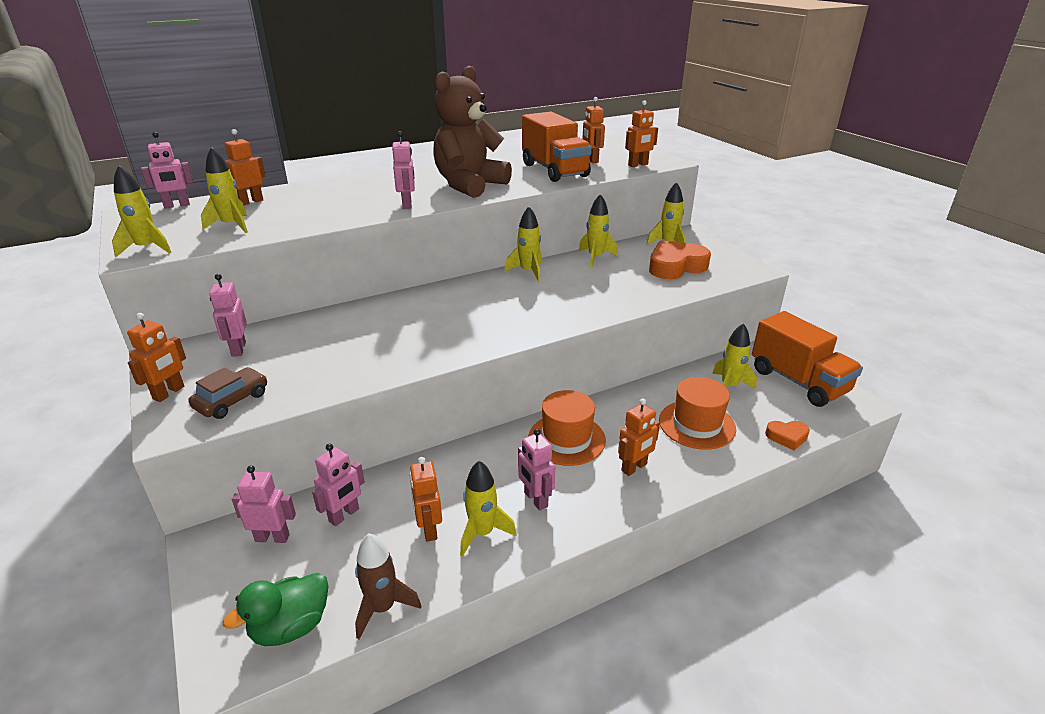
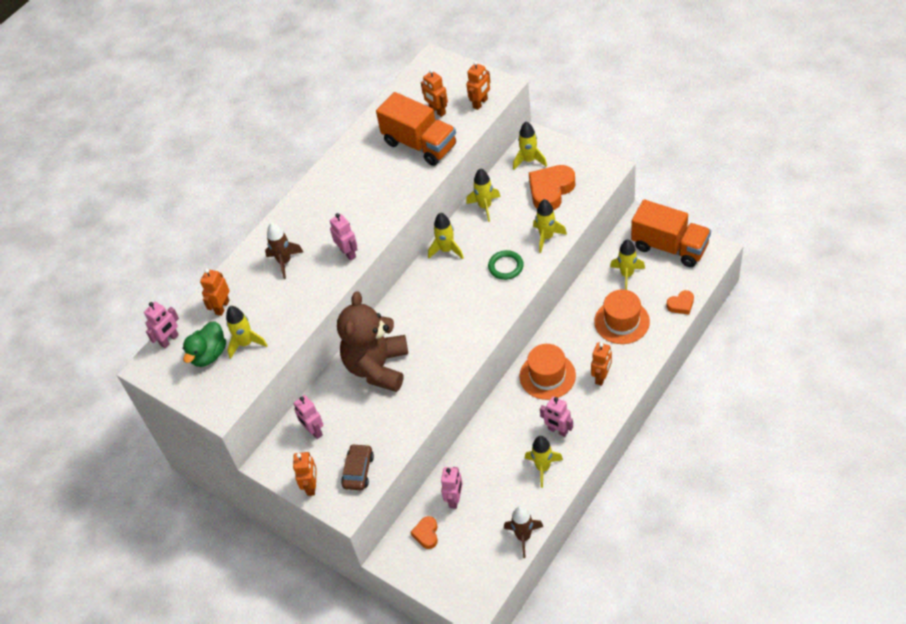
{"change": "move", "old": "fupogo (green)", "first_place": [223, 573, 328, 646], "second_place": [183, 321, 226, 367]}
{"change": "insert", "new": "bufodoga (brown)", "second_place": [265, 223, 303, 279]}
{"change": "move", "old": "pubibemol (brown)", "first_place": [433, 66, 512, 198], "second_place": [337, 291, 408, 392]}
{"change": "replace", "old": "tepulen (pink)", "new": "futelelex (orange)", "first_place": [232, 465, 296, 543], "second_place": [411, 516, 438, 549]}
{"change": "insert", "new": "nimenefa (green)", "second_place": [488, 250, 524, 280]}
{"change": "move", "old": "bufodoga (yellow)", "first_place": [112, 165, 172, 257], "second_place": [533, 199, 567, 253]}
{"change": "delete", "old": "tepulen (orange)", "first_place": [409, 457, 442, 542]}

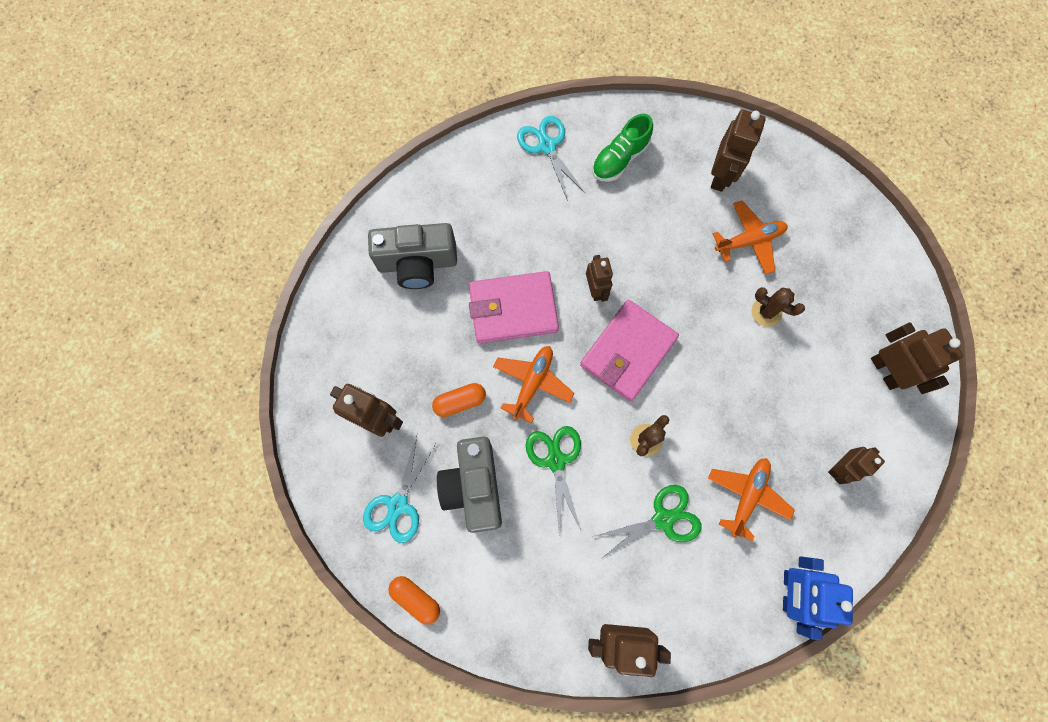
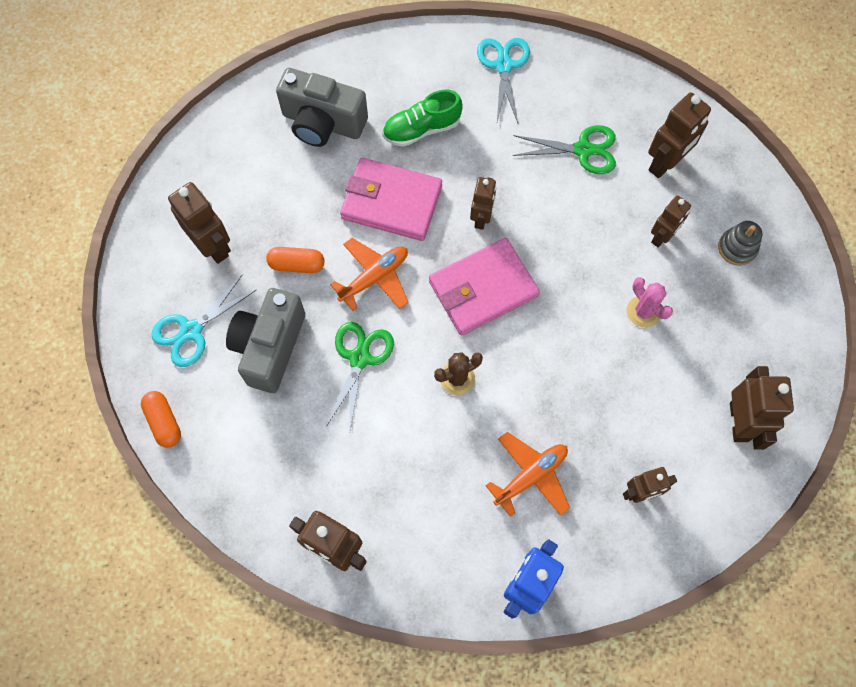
{"change": "move", "old": "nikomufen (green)", "first_place": [592, 114, 653, 182], "second_place": [383, 90, 463, 147]}
{"change": "move", "old": "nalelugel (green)", "first_place": [592, 485, 701, 558], "second_place": [513, 125, 616, 174]}
{"change": "recolor", "old": "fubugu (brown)", "new": "fubugu (pink)", "first_place": [751, 287, 805, 327], "second_place": [627, 277, 673, 328]}
{"change": "replace", "old": "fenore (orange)", "new": "tepulen (brown)", "first_place": [713, 200, 788, 275], "second_place": [651, 195, 691, 247]}
{"change": "insert", "new": "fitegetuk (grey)", "second_place": [718, 221, 763, 266]}

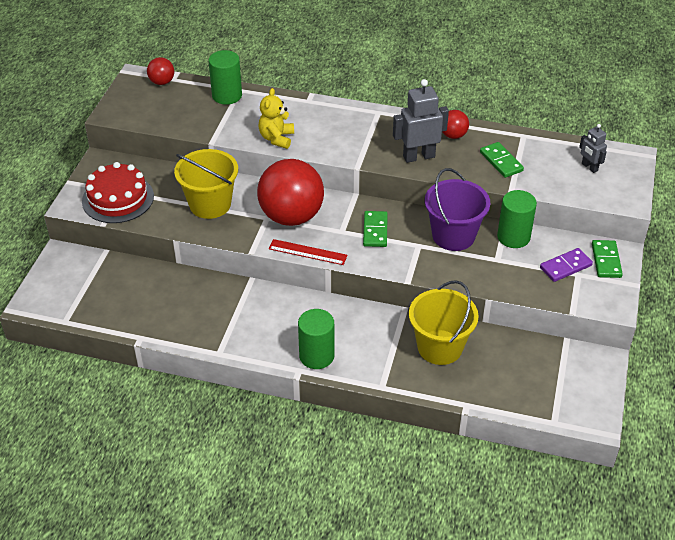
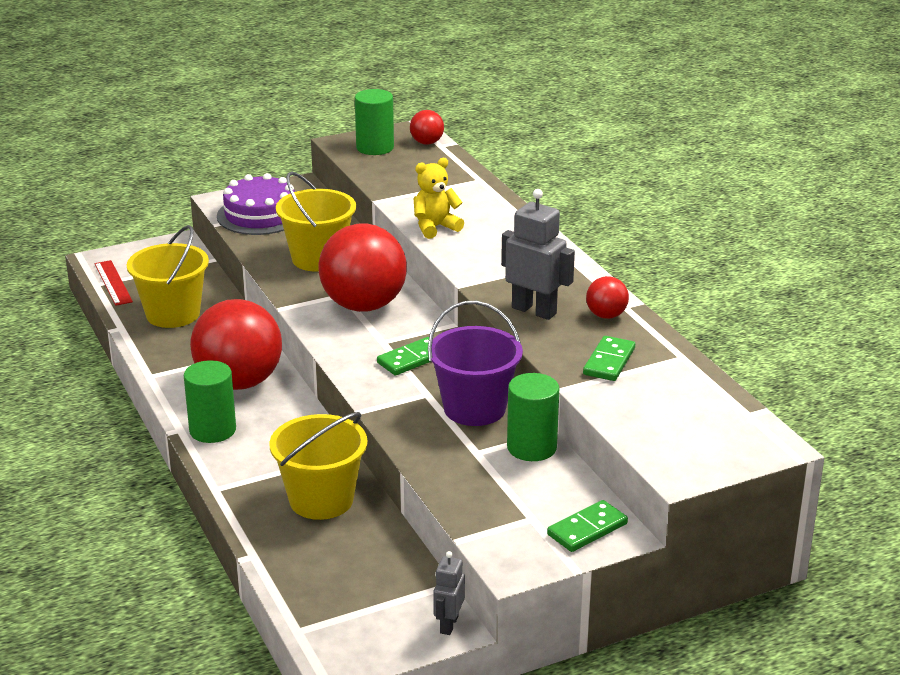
{"change": "move", "old": "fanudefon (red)", "first_place": [269, 239, 348, 265], "second_place": [95, 260, 133, 306]}
{"change": "insert", "new": "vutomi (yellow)", "second_place": [127, 225, 209, 328]}
{"change": "insert", "new": "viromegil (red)", "second_place": [190, 299, 282, 390]}
{"change": "recolor", "old": "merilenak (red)", "new": "merilenak (purple)", "first_place": [82, 162, 154, 223], "second_place": [217, 173, 295, 235]}
{"change": "move", "old": "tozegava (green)", "first_place": [208, 50, 242, 105], "second_place": [355, 89, 394, 155]}
{"change": "move", "old": "tepulen (grey)", "first_place": [579, 124, 607, 173], "second_place": [433, 551, 465, 635]}
{"change": "delete", "old": "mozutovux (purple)", "first_place": [540, 248, 593, 282]}

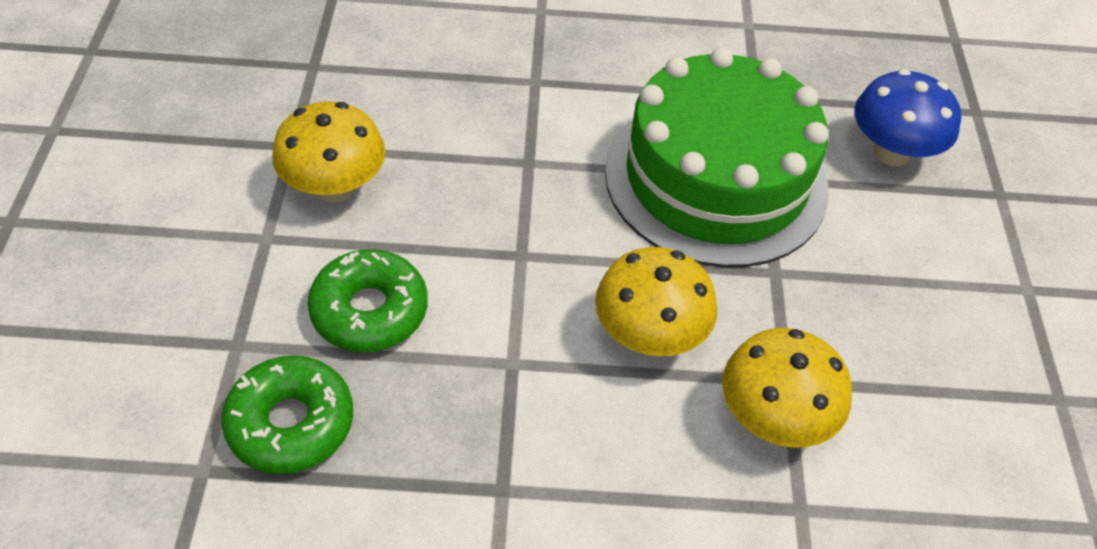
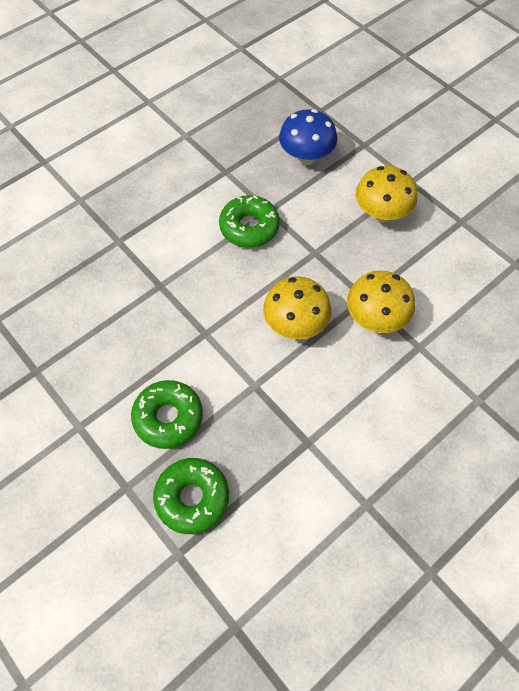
{"change": "replace", "old": "merilenak (green)", "new": "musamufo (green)", "first_place": [605, 48, 829, 268], "second_place": [219, 195, 280, 248]}
{"change": "move", "old": "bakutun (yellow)", "first_place": [272, 101, 385, 203], "second_place": [355, 166, 417, 223]}

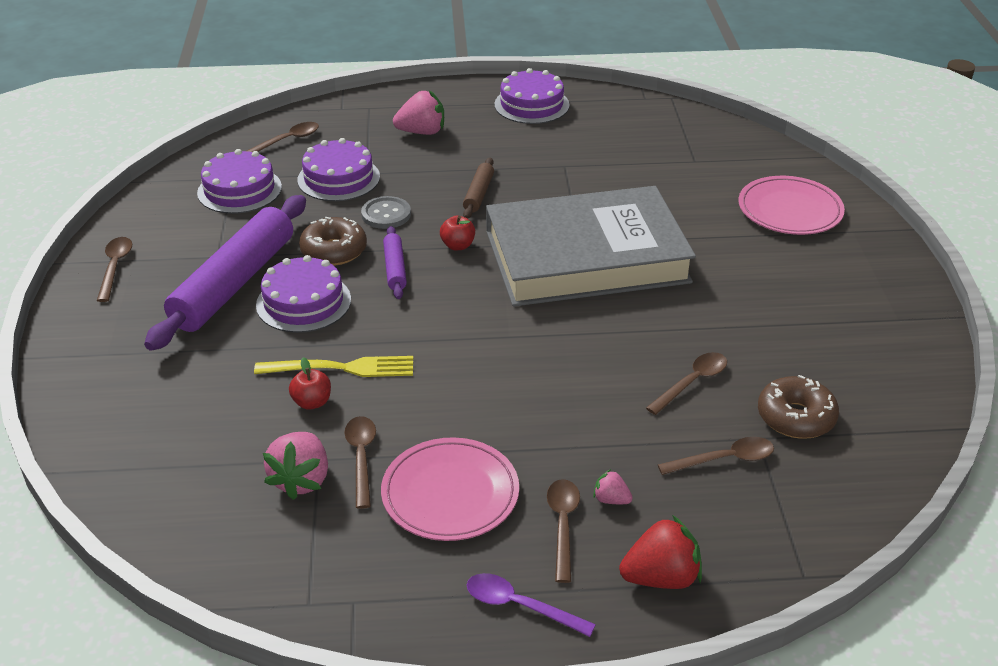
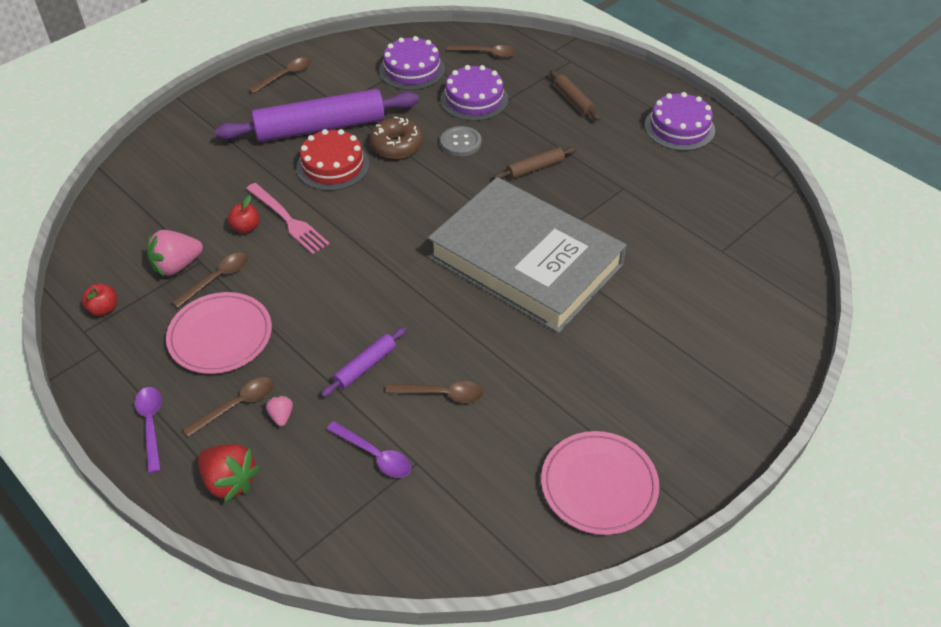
{"change": "move", "old": "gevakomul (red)", "first_place": [440, 216, 475, 250], "second_place": [82, 284, 117, 316]}
{"change": "recolor", "old": "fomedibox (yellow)", "new": "fomedibox (pink)", "first_place": [254, 356, 413, 377], "second_place": [246, 183, 330, 254]}
{"change": "recolor", "old": "merilenak (purple)", "new": "merilenak (red)", "first_place": [256, 255, 351, 333], "second_place": [296, 129, 370, 191]}
{"change": "move", "old": "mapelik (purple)", "first_place": [383, 226, 407, 299], "second_place": [321, 327, 407, 397]}
{"change": "recolor", "old": "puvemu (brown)", "new": "puvemu (purple)", "first_place": [658, 437, 774, 475], "second_place": [327, 421, 411, 478]}
{"change": "move", "old": "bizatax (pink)", "first_place": [738, 176, 845, 235], "second_place": [541, 431, 659, 535]}
{"change": "replace", "old": "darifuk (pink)", "new": "mapelik (brown)", "first_place": [393, 91, 444, 135], "second_place": [550, 70, 600, 121]}
{"change": "delete", "old": "musamufo (brown)", "first_place": [758, 375, 839, 439]}

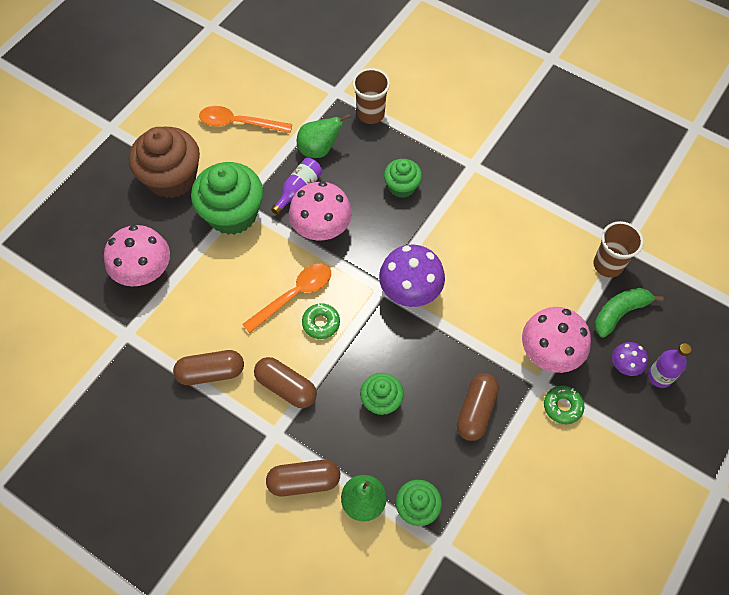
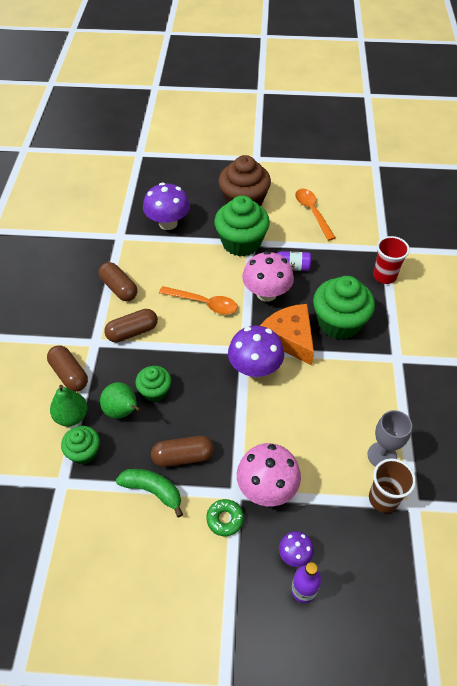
{"change": "move", "old": "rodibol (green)", "first_place": [297, 114, 351, 158], "second_place": [100, 382, 141, 419]}
{"change": "rotate", "old": "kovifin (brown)", "first_place": [254, 357, 317, 408], "second_place": [104, 309, 158, 343], "degrees": 60}
{"change": "move", "old": "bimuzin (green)", "first_place": [594, 288, 664, 338], "second_place": [116, 469, 183, 517]}
{"change": "recolor", "old": "bakutun (pink)", "new": "bakutun (purple)", "first_place": [104, 225, 170, 286], "second_place": [143, 183, 190, 230]}
{"change": "insert", "new": "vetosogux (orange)", "second_place": [260, 304, 314, 365]}
{"change": "resize", "old": "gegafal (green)", "first_place": [384, 159, 422, 198], "second_place": [313, 276, 375, 339], "factor": 1.82}
{"change": "insert", "new": "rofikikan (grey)", "second_place": [368, 410, 412, 467]}
{"change": "recolor", "old": "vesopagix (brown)", "new": "vesopagix (red)", "first_place": [352, 68, 390, 124], "second_place": [373, 236, 410, 284]}
{"change": "delete", "old": "musamufo (green)", "first_place": [302, 303, 340, 339]}

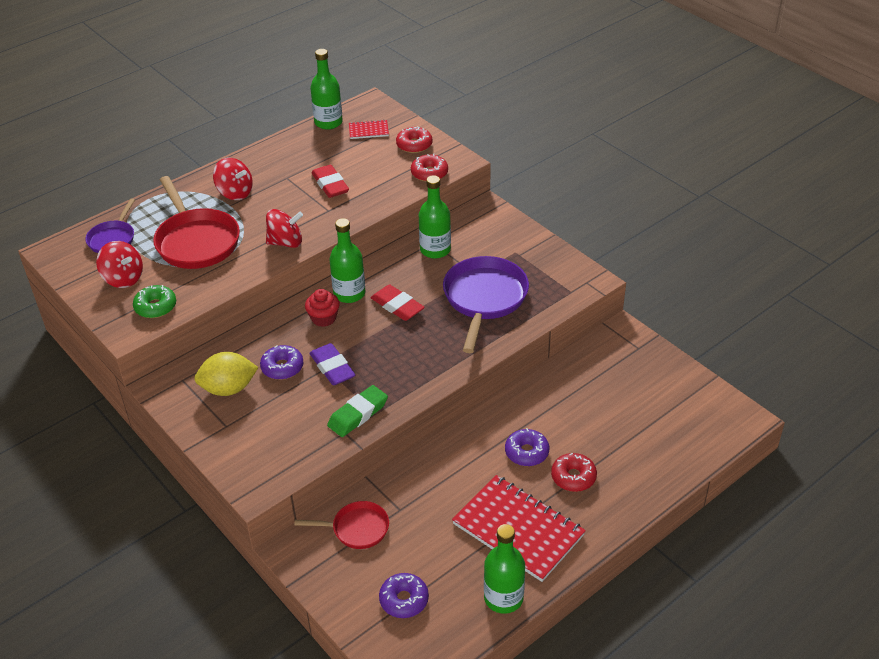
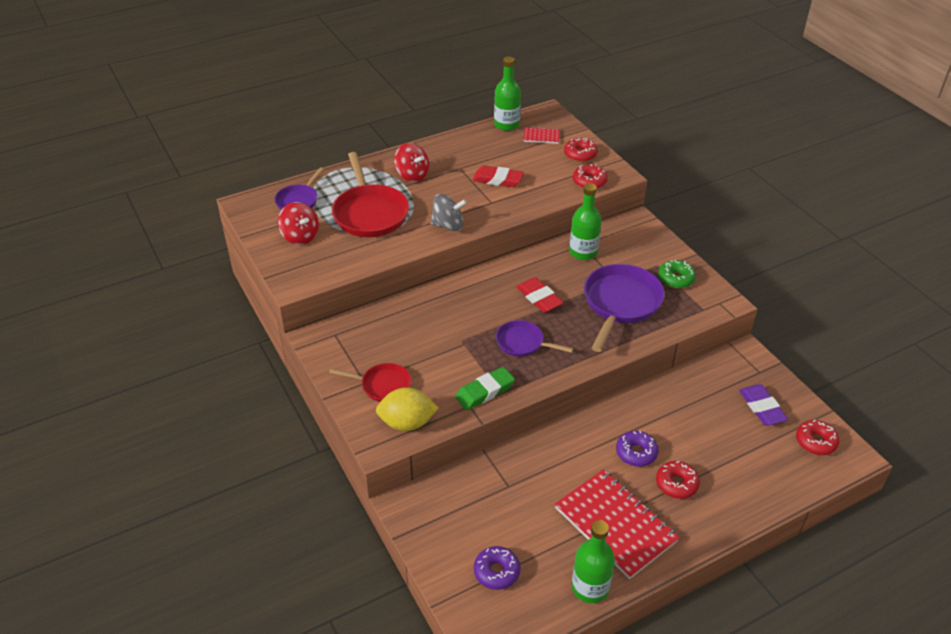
{"change": "move", "old": "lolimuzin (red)", "first_place": [294, 501, 389, 549], "second_place": [329, 363, 411, 402]}
{"change": "move", "old": "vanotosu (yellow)", "first_place": [194, 352, 259, 396], "second_place": [376, 387, 438, 431]}
{"change": "recolor", "old": "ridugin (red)", "new": "ridugin (grey)", "first_place": [266, 209, 303, 248], "second_place": [430, 194, 467, 231]}
{"change": "rotate", "old": "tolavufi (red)", "first_place": [312, 165, 349, 198], "second_place": [472, 166, 524, 187], "degrees": -60}
{"change": "insert", "new": "lolimuzin (purple)", "second_place": [496, 320, 573, 357]}
{"change": "move", "old": "musamufo (green)", "first_place": [133, 285, 176, 318], "second_place": [658, 260, 696, 288]}
{"change": "move", "old": "tolavufi (purple)", "first_place": [309, 343, 355, 385], "second_place": [739, 384, 788, 426]}
{"change": "insert", "new": "musamufo (red)", "second_place": [796, 420, 840, 455]}
{"change": "delete", "old": "musamufo (purple)", "first_place": [260, 345, 304, 380]}
{"change": "delete", "old": "gegafal (red)", "first_place": [305, 289, 340, 327]}
{"change": "delete", "old": "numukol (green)", "first_place": [329, 218, 365, 303]}

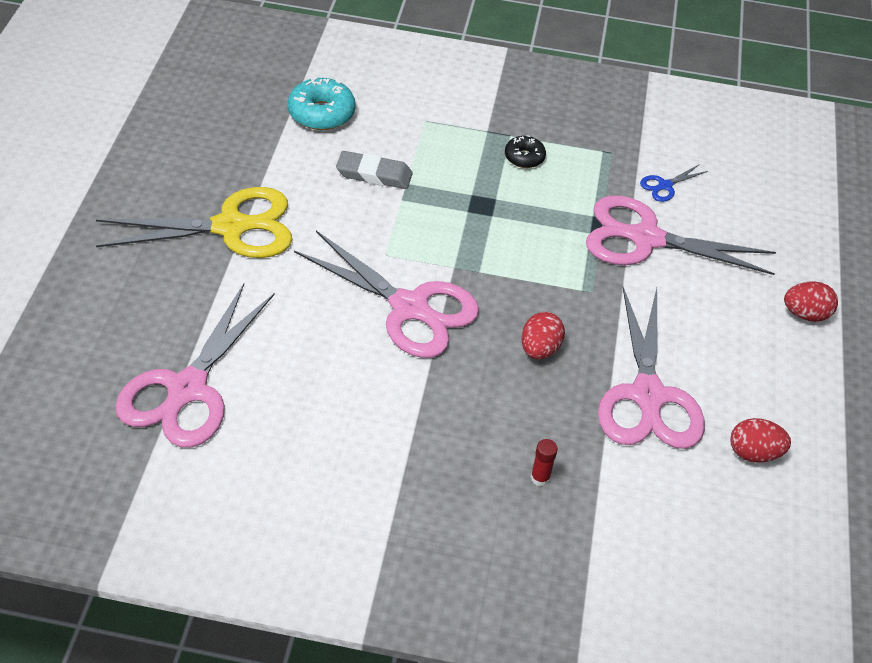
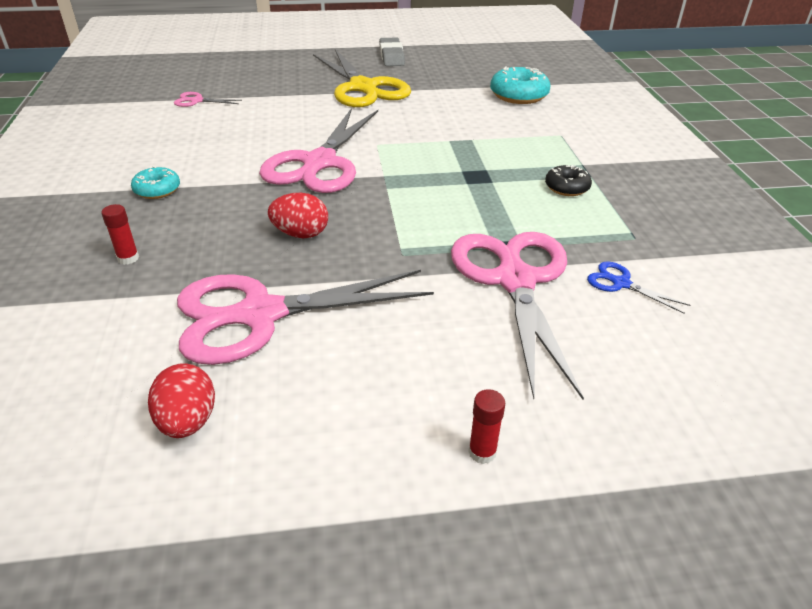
{"change": "insert", "new": "musamufo (turquoise)", "second_place": [131, 166, 180, 199]}
{"change": "resize", "old": "nalelugel (pink)", "first_place": [115, 284, 275, 448], "second_place": [174, 92, 242, 107], "factor": 0.41}
{"change": "move", "old": "tolavufi (grey)", "first_place": [336, 151, 413, 189], "second_place": [379, 37, 405, 66]}
{"change": "replace", "old": "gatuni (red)", "new": "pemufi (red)", "first_place": [784, 281, 838, 322], "second_place": [468, 389, 505, 464]}

